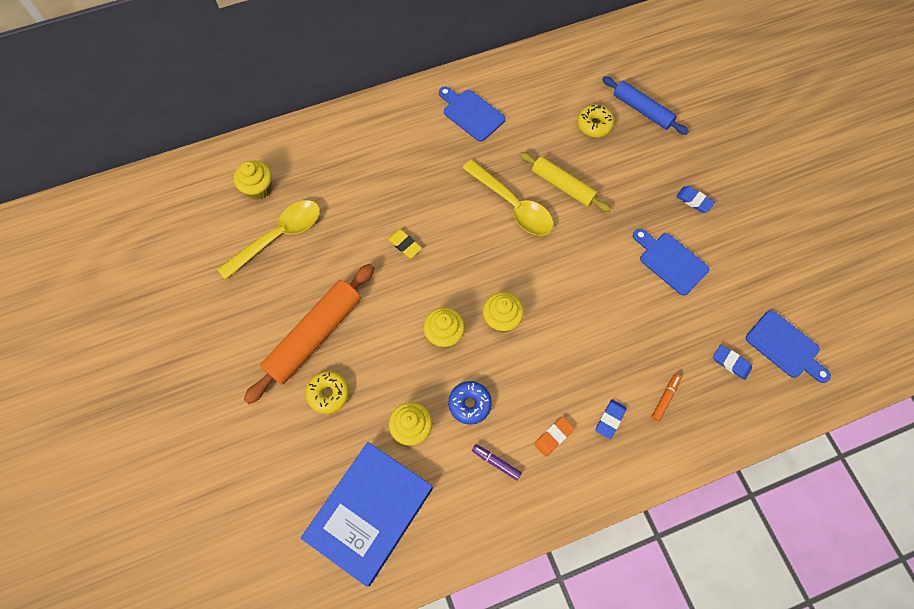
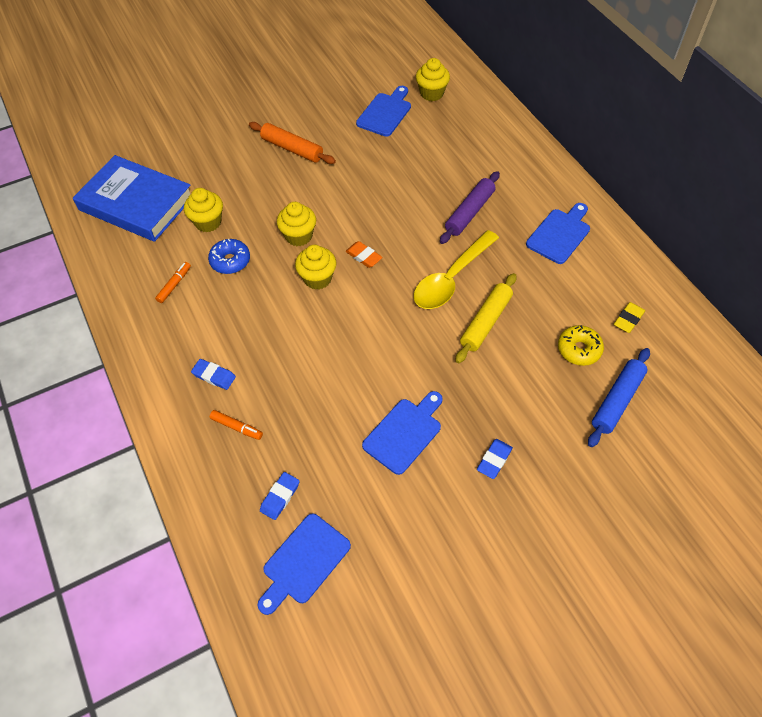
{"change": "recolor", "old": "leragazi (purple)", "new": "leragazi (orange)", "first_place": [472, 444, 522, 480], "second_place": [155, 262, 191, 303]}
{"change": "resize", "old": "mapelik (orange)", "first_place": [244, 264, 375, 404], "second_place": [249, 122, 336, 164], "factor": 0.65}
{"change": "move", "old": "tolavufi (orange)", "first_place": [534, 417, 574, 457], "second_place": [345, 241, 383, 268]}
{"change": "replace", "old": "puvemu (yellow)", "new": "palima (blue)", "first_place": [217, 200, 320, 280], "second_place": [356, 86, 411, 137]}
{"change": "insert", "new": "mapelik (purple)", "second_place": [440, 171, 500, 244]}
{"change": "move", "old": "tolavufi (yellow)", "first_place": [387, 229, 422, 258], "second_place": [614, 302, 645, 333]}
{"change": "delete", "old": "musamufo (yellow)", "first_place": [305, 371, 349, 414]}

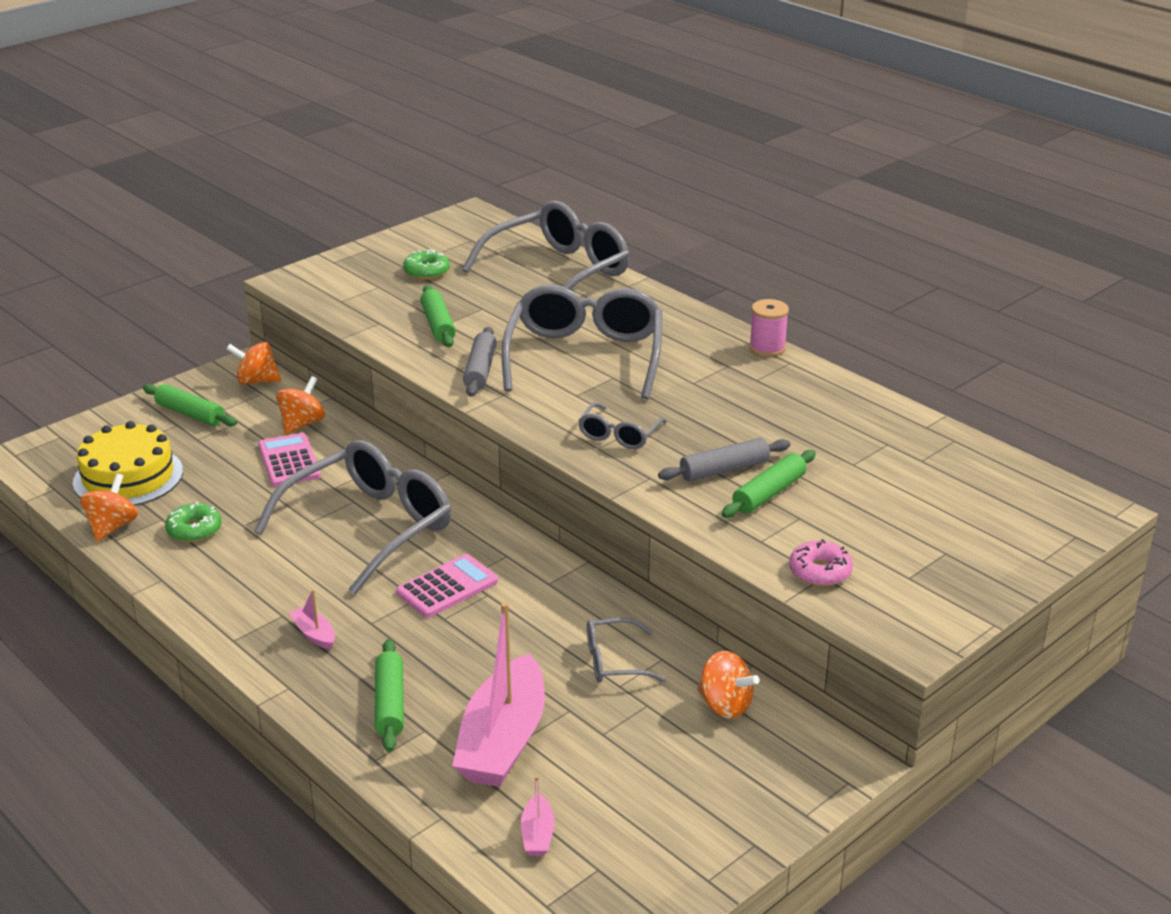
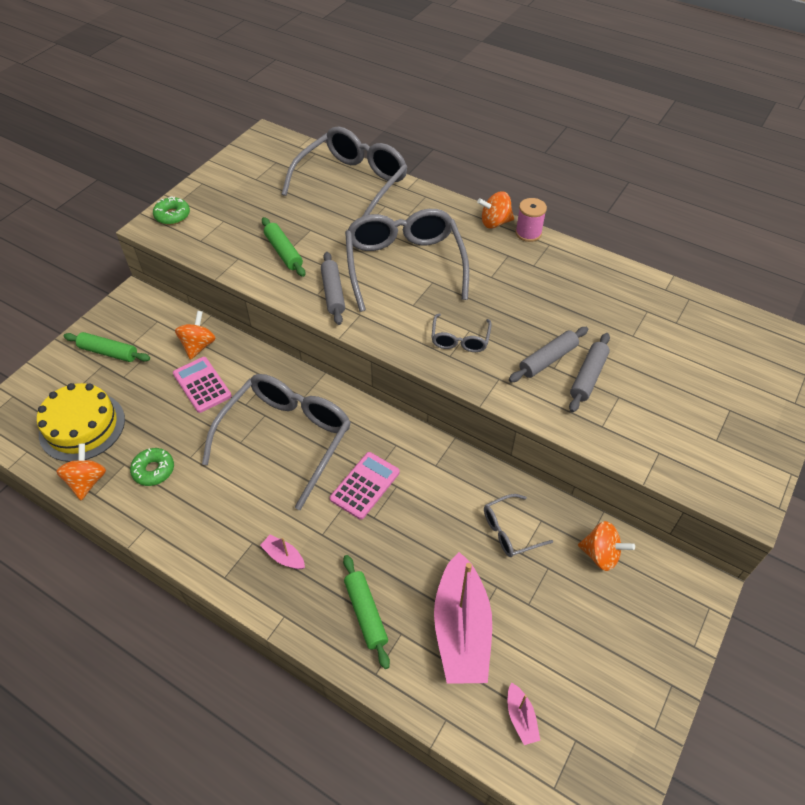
{"change": "move", "old": "musamufo (green)", "first_place": [403, 249, 450, 280], "second_place": [153, 196, 190, 225]}
{"change": "move", "old": "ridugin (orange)", "first_place": [226, 341, 281, 385], "second_place": [477, 191, 514, 228]}
{"change": "recolor", "old": "mapelik (green)", "new": "mapelik (grey)", "first_place": [722, 450, 816, 518], "second_place": [569, 333, 610, 412]}
{"change": "delete", "old": "musamufo (pink)", "first_place": [789, 539, 853, 586]}

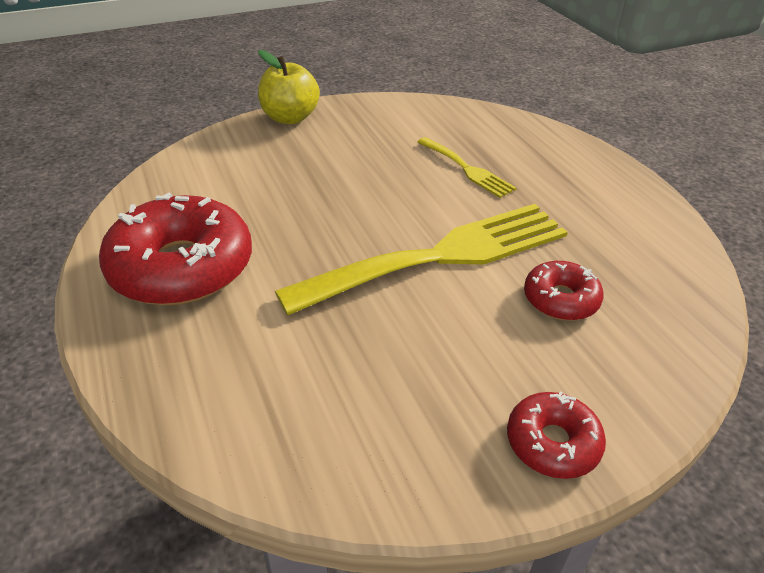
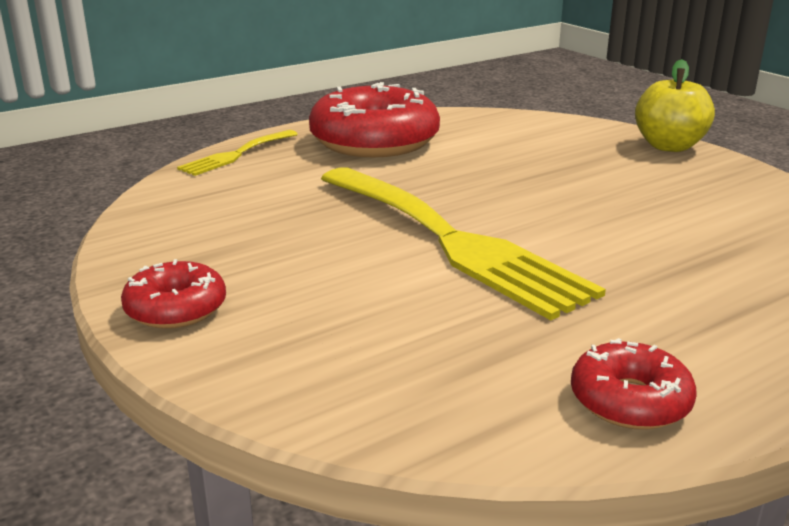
{"change": "move", "old": "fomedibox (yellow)", "first_place": [417, 137, 517, 198], "second_place": [177, 130, 298, 176]}
{"change": "move", "old": "musamufo (red)", "first_place": [524, 261, 604, 321], "second_place": [571, 338, 697, 430]}

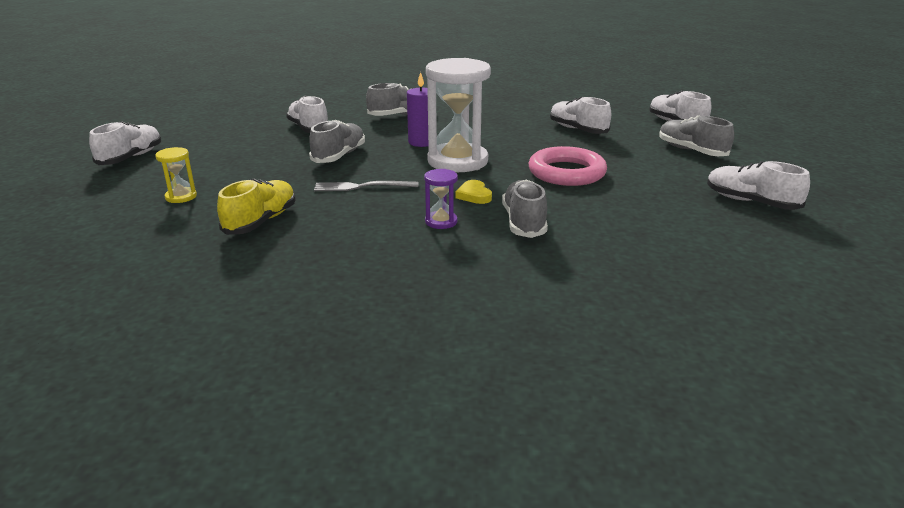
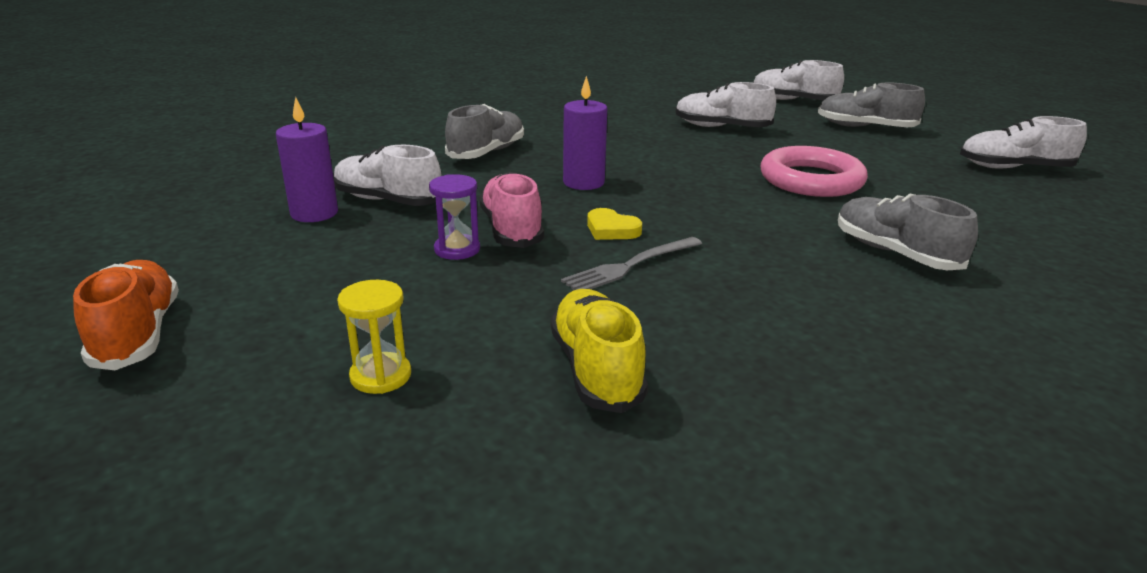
{"change": "recolor", "old": "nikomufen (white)", "new": "nikomufen (orange)", "first_place": [89, 121, 161, 165], "second_place": [73, 260, 179, 370]}
{"change": "insert", "new": "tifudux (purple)", "second_place": [276, 97, 338, 222]}
{"change": "move", "old": "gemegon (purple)", "first_place": [424, 169, 458, 229], "second_place": [429, 174, 480, 260]}
{"change": "recolor", "old": "nikomufen (grey)", "new": "nikomufen (pink)", "first_place": [309, 120, 365, 163], "second_place": [479, 171, 544, 248]}
{"change": "move", "old": "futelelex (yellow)", "first_place": [456, 180, 492, 204], "second_place": [587, 208, 642, 240]}
{"change": "delete", "old": "gemegon (white)", "first_place": [426, 58, 491, 172]}

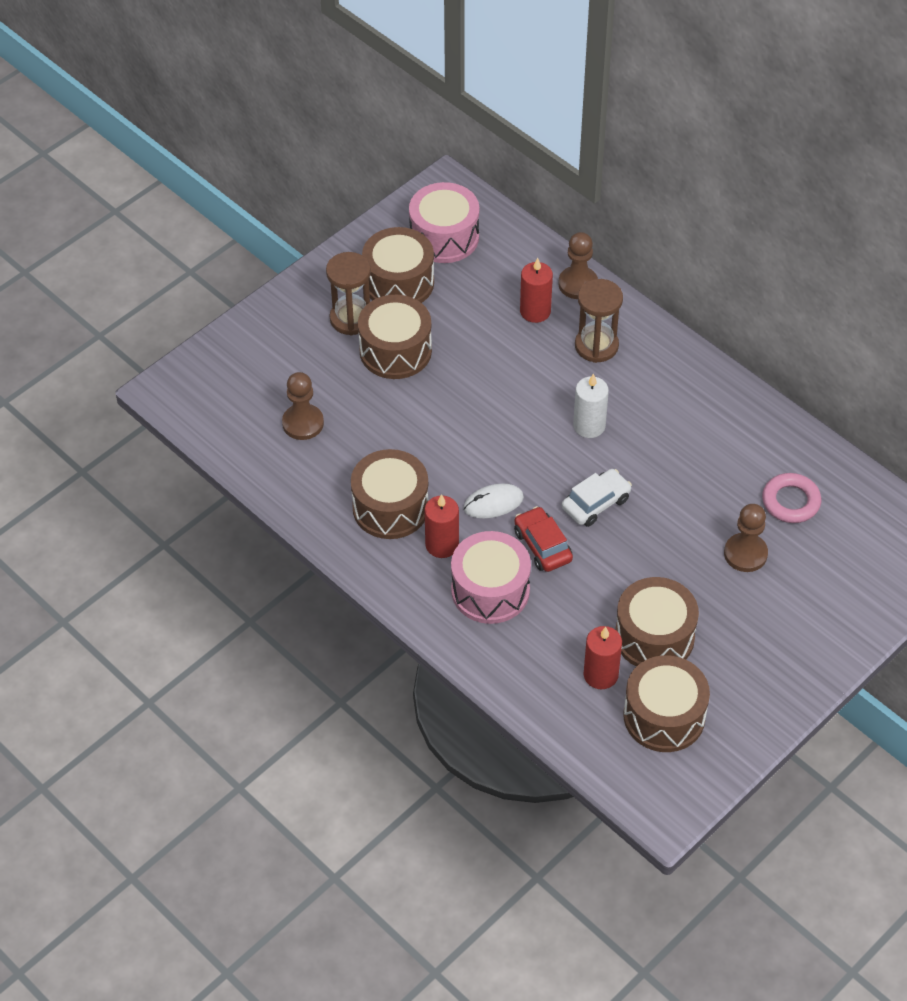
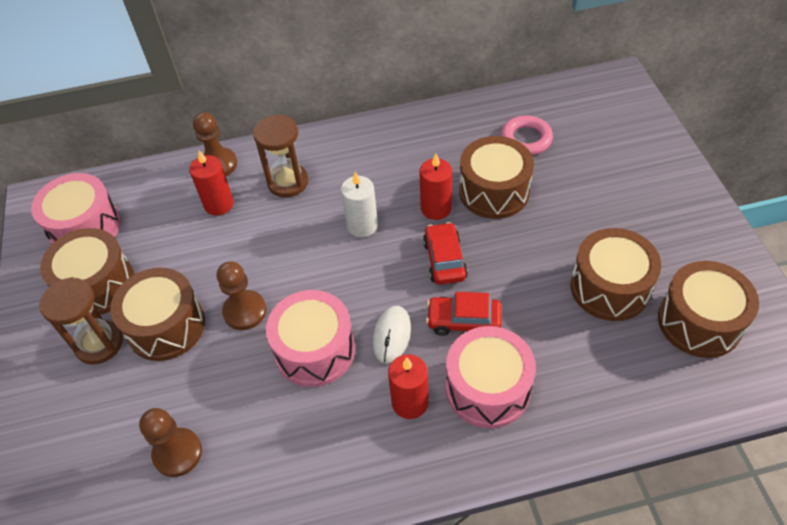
{"change": "move", "old": "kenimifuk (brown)", "first_place": [724, 504, 768, 572], "second_place": [217, 261, 267, 330]}
{"change": "insert", "new": "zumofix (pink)", "second_place": [266, 290, 355, 387]}
{"change": "move", "old": "tifudux (red)", "first_place": [583, 626, 622, 689], "second_place": [419, 153, 452, 220]}
{"change": "recolor", "old": "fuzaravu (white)", "new": "fuzaravu (red)", "first_place": [562, 469, 632, 527], "second_place": [423, 222, 468, 285]}
{"change": "move", "old": "zumofix (brown)", "first_place": [351, 449, 429, 539], "second_place": [459, 136, 534, 219]}

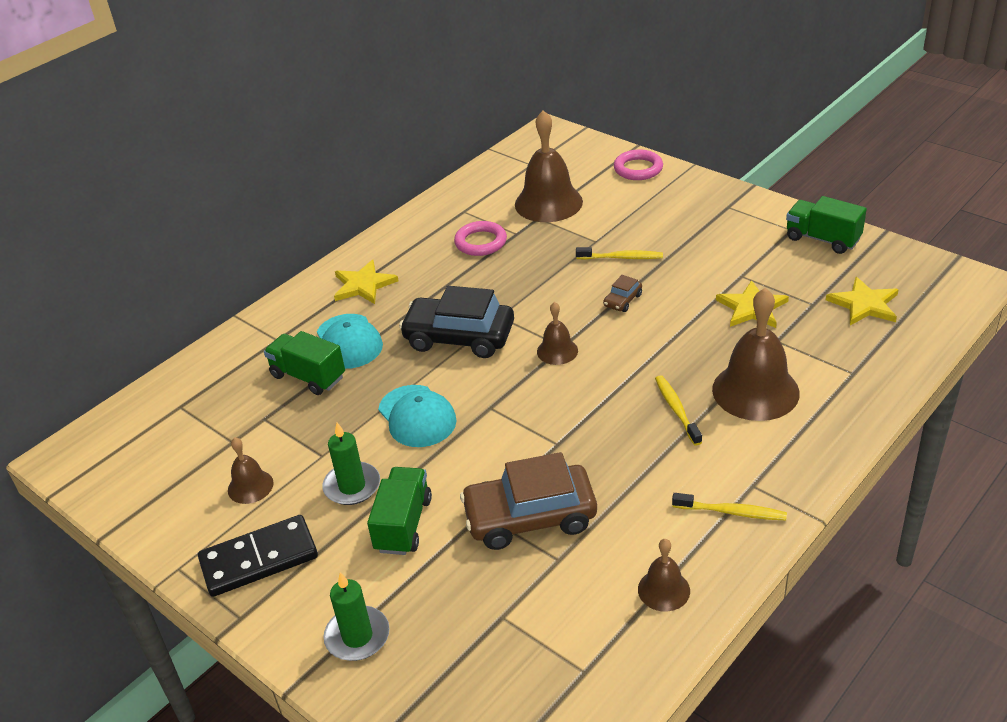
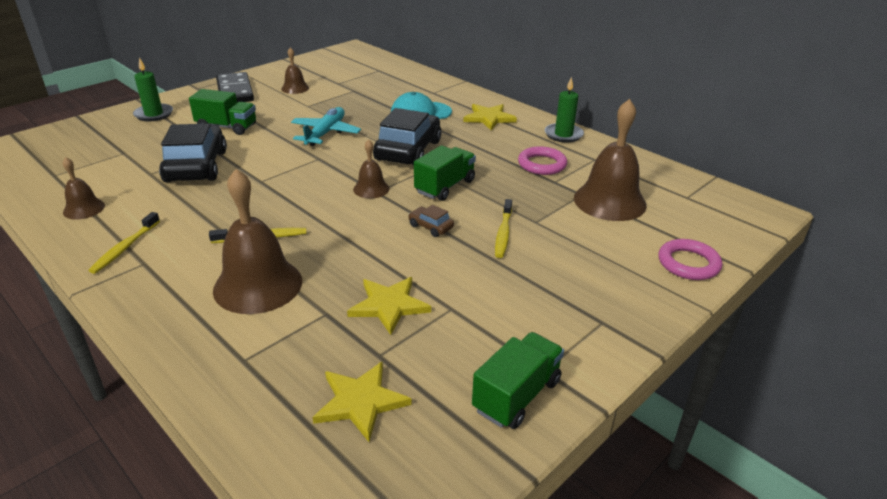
{"change": "recolor", "old": "fuzaravu (brown)", "new": "fuzaravu (black)", "first_place": [460, 452, 597, 550], "second_place": [159, 123, 227, 182]}
{"change": "replace", "old": "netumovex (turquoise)", "new": "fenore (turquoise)", "first_place": [378, 385, 457, 447], "second_place": [291, 107, 361, 146]}
{"change": "move", "old": "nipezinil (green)", "first_place": [264, 331, 345, 395], "second_place": [414, 145, 476, 201]}
{"change": "move", "old": "tifudux (green)", "first_place": [322, 423, 380, 505], "second_place": [545, 77, 584, 143]}

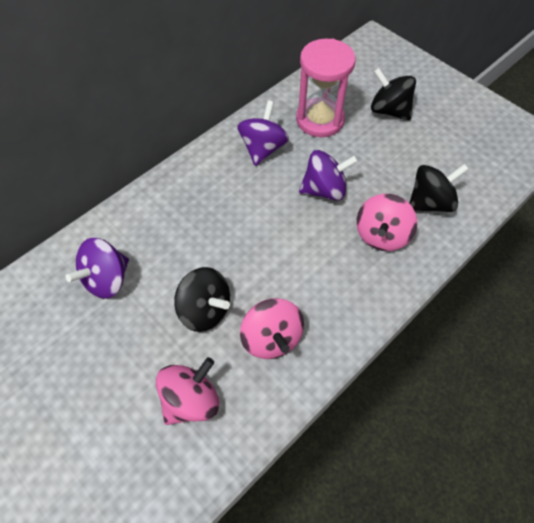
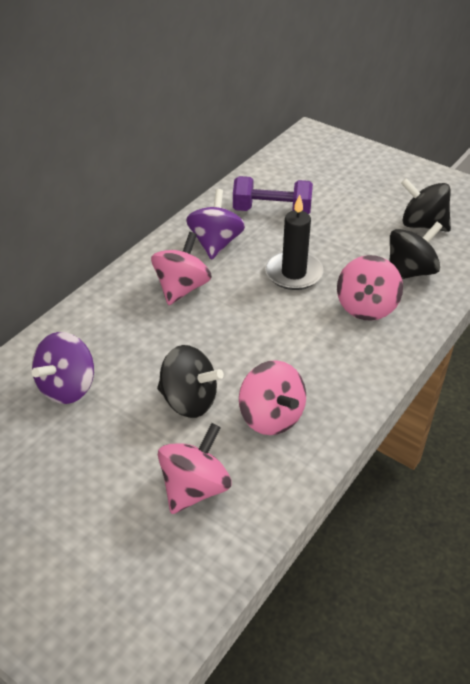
{"change": "insert", "new": "ridugin (pink)", "second_place": [151, 232, 212, 305]}
{"change": "replace", "old": "gemegon (pink)", "new": "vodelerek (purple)", "first_place": [296, 38, 356, 137], "second_place": [233, 176, 313, 214]}
{"change": "replace", "old": "ridugin (purple)", "new": "tifudux (black)", "first_place": [299, 150, 358, 201], "second_place": [265, 194, 324, 290]}
{"change": "move", "old": "ridugin (black)", "first_place": [371, 68, 416, 120], "second_place": [401, 178, 451, 232]}

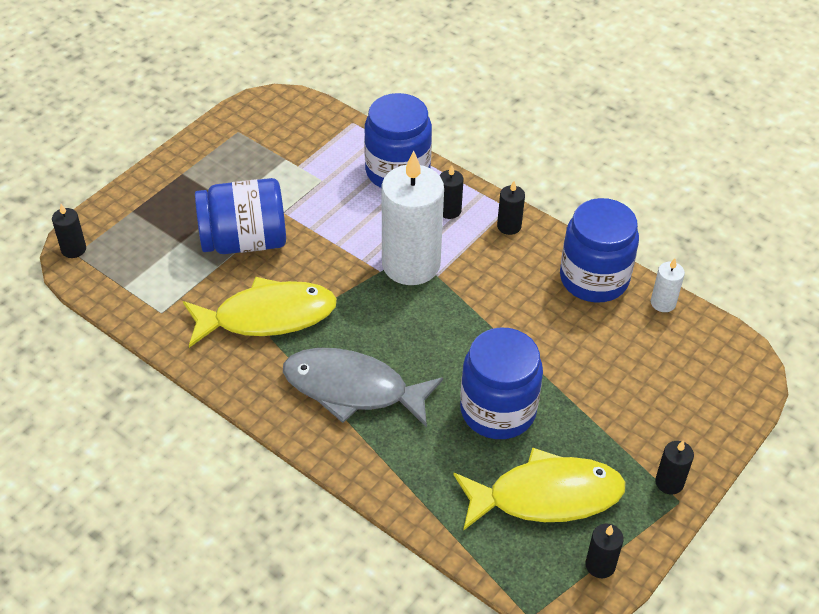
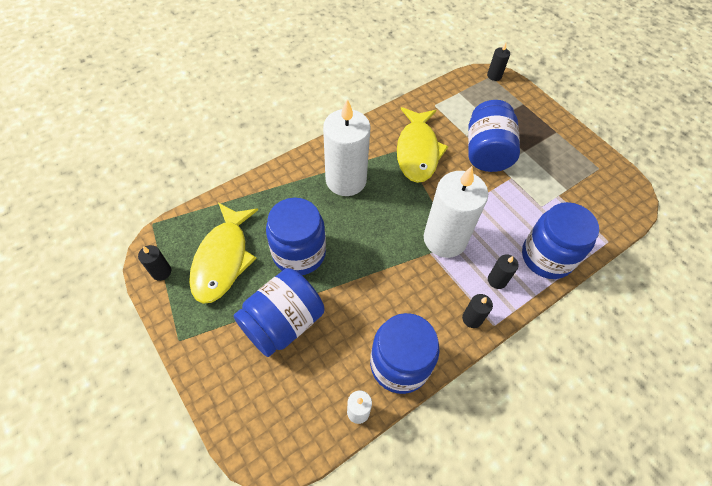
{"change": "insert", "new": "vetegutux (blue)", "second_place": [233, 268, 324, 357]}
{"change": "replace", "old": "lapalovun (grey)", "new": "tifudux (white)", "first_place": [283, 348, 443, 428], "second_place": [323, 99, 371, 196]}
{"change": "delete", "old": "tifudux (black)", "first_place": [655, 441, 694, 494]}

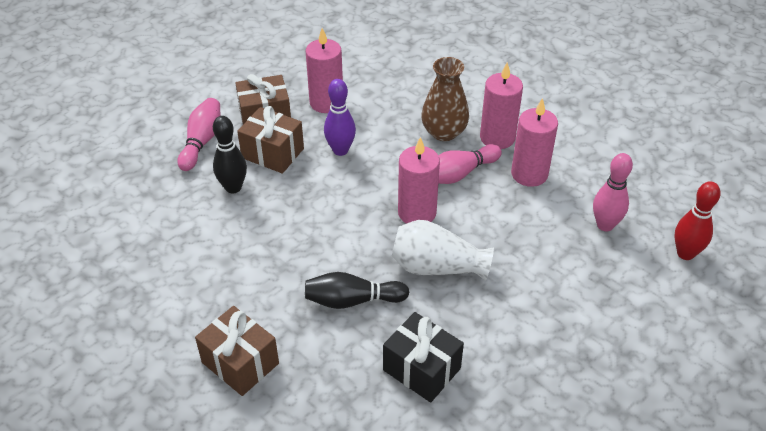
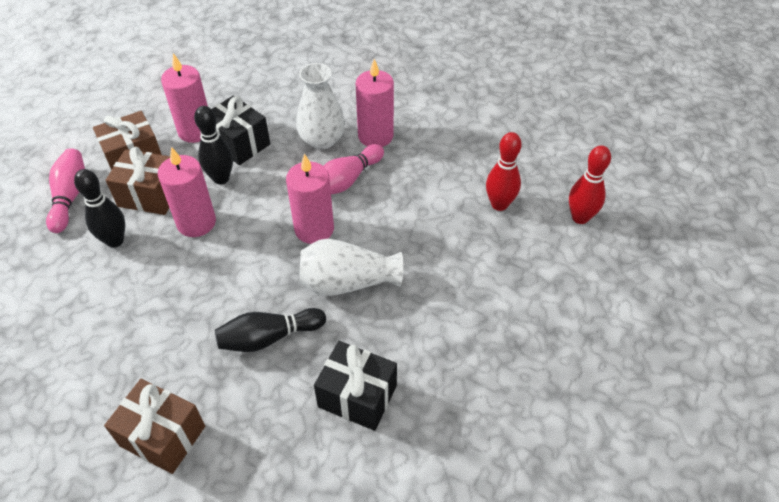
{"change": "move", "old": "tifudux (pink)", "first_place": [511, 98, 558, 187], "second_place": [158, 147, 216, 237]}
{"change": "recolor", "old": "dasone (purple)", "new": "dasone (black)", "first_place": [324, 79, 356, 156], "second_place": [194, 106, 233, 184]}
{"change": "insert", "new": "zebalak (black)", "second_place": [212, 95, 270, 165]}
{"change": "recolor", "old": "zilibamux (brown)", "new": "zilibamux (white)", "first_place": [421, 57, 469, 141], "second_place": [296, 63, 345, 150]}
{"change": "recolor", "old": "dasone (pink)", "new": "dasone (red)", "first_place": [593, 153, 633, 231], "second_place": [486, 132, 522, 211]}

